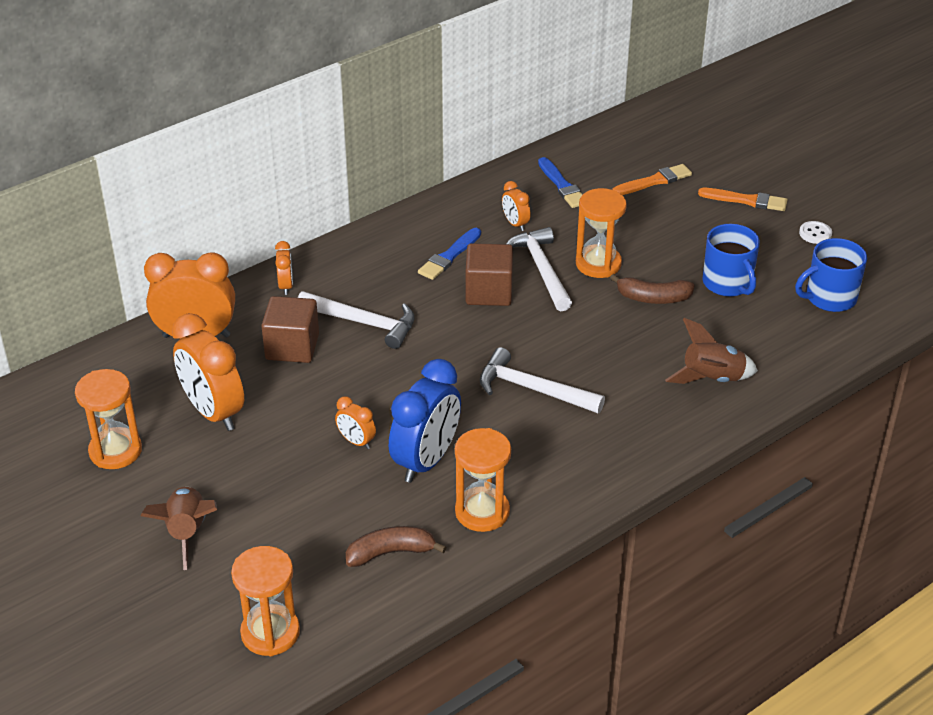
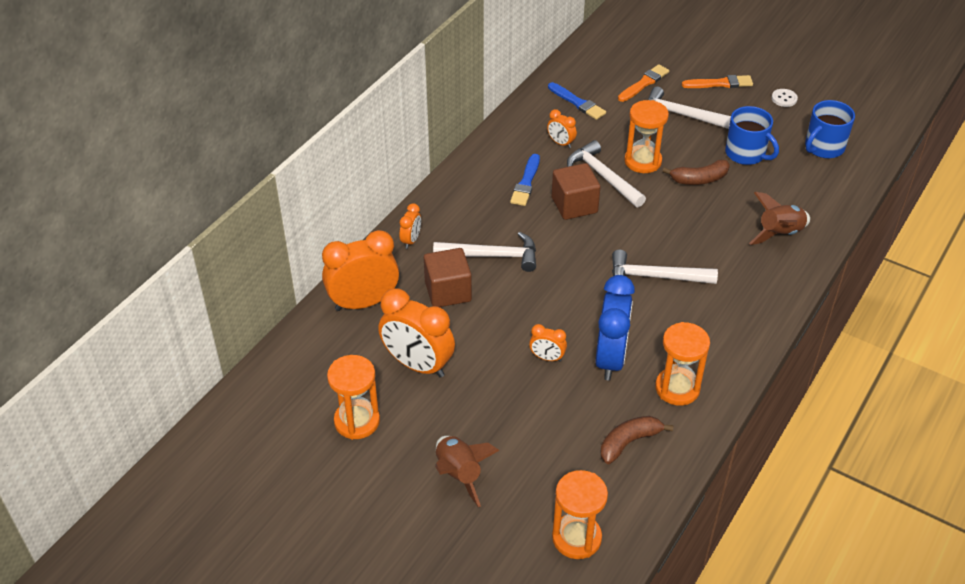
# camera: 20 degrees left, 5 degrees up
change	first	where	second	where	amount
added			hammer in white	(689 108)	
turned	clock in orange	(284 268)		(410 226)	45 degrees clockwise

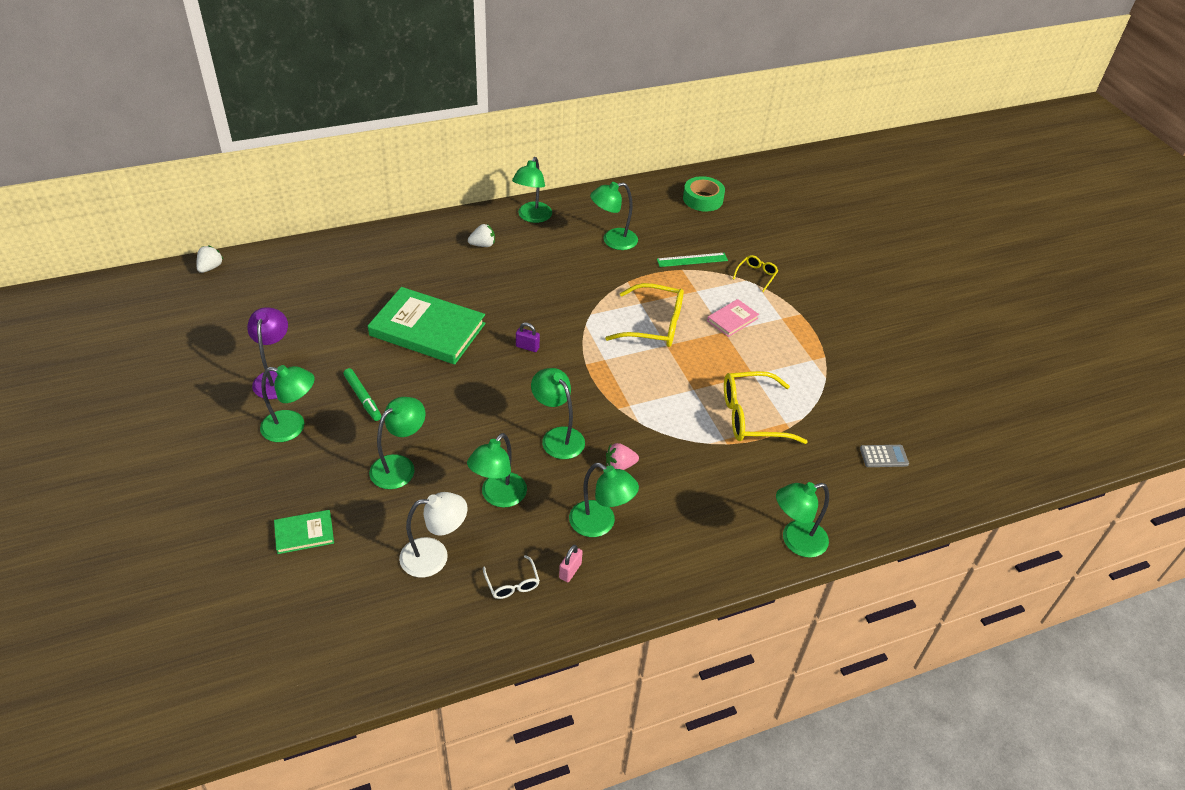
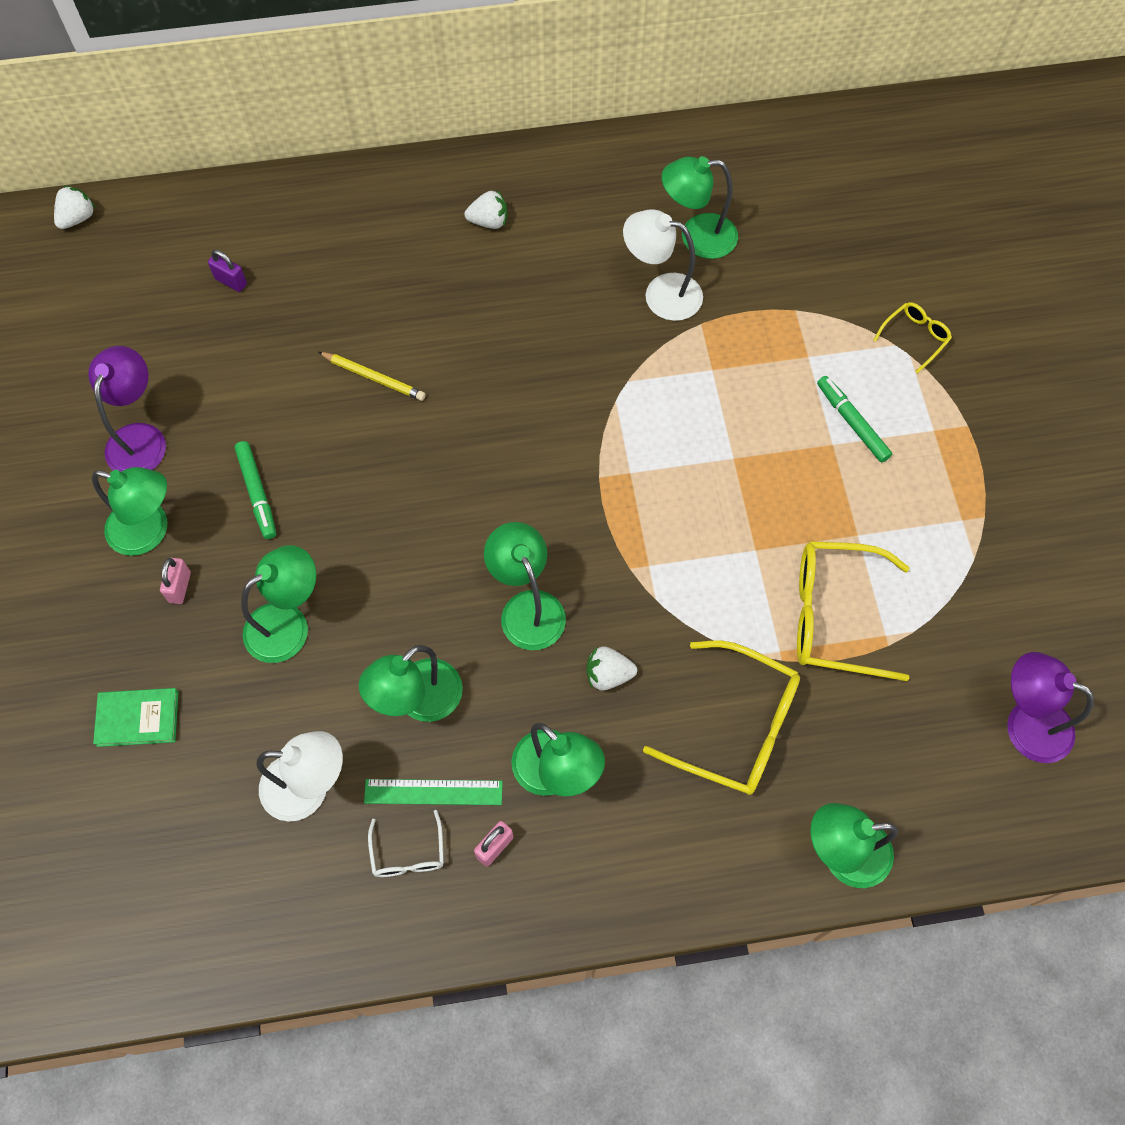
# camera: 15 degrees right, 20 degrees up
change	first	where	second	where	amount
removed	lamp in green	(532 190)			
removed	tape in green	(704 194)			
added			padlock in pink	(175 581)	
added			lamp in white	(663 265)	
moved	padlock in purple	(528 337)		(227 271)	
moved	glasses in yellow	(644 315)		(721 718)	
moved	ruler in green	(692 260)		(433 792)	
replaced	book in green	(426 326)	pencil in yellow	(372 376)	
replaced	book in pink	(733 318)	marker in green	(854 419)	
replaced	calculator in grey	(884 456)	lamp in purple	(1050 707)	
recoloured	strawberry in pink	(622 456)	strawberry in white	(611 668)	

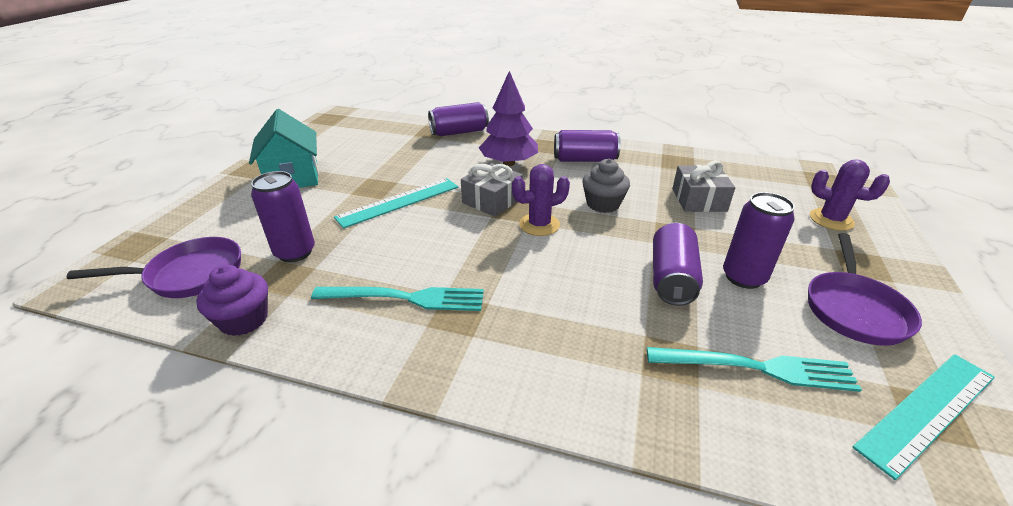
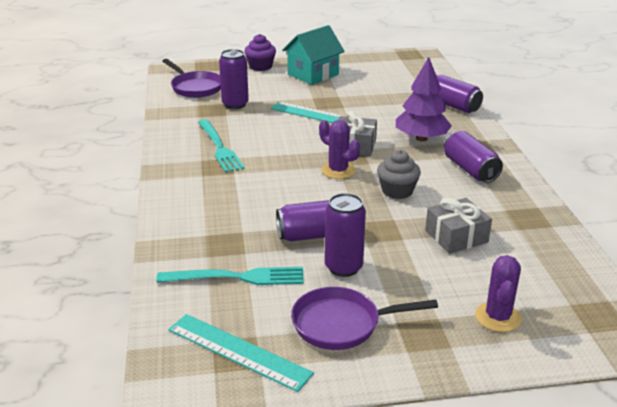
# camera: 65 degrees right, 5 degrees down
change	first	where	second	where	amount
moved	cupcake in purple	(232 300)		(260 52)	
turned	fork in turquoise	(754 369)		(230 276)	75 degrees counterclockwise

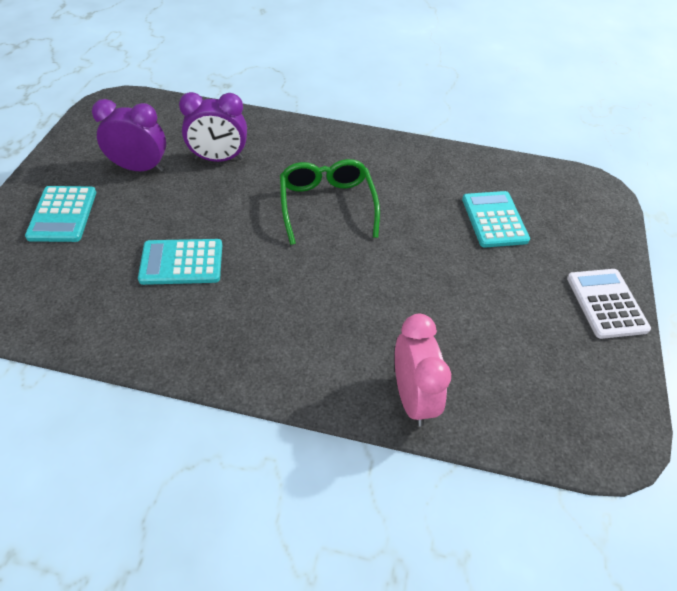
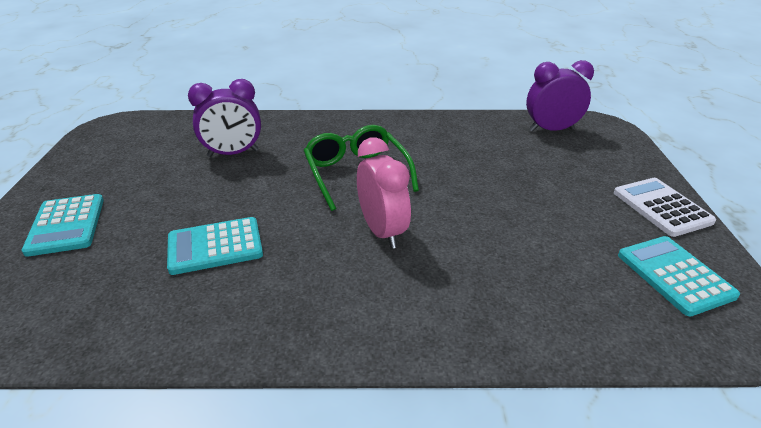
# camera: 10 degrees left, 15 degrees down
change	first	where	second	where	amount
moved	clock in purple	(129 135)		(560 96)	
moved	clock in pink	(423 370)		(384 193)	
moved	calculator in turquoise	(496 219)		(679 276)	

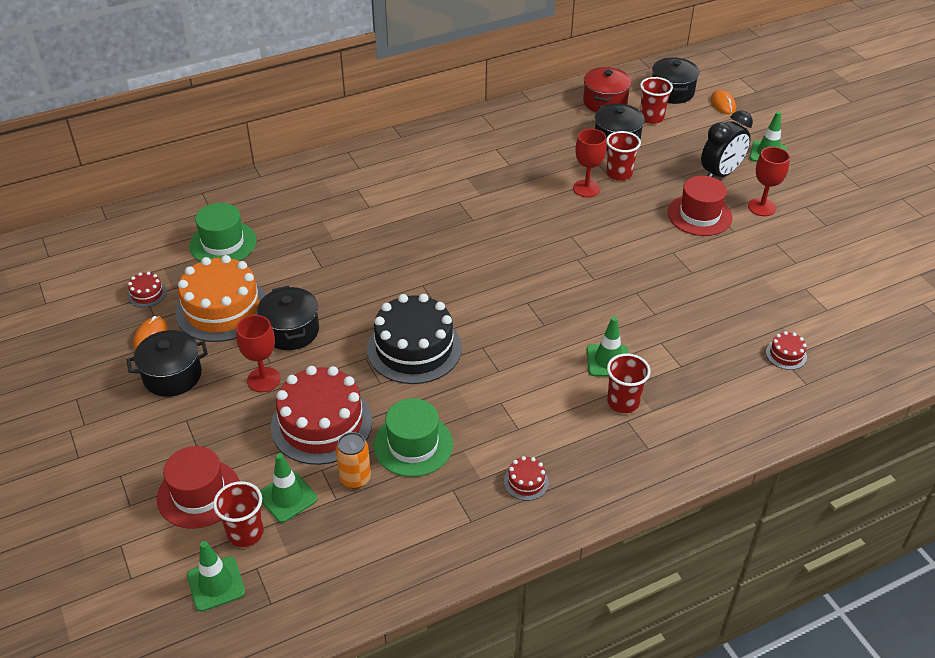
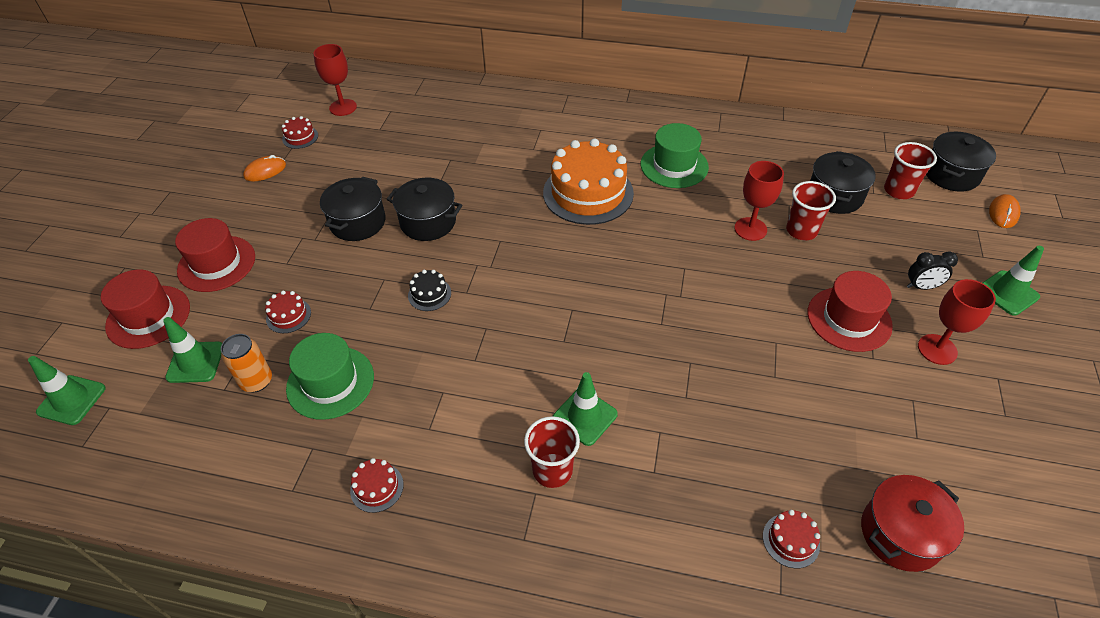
# camera: 40 degrees right, 5 degrees up
change	first	where	second	where	amount
removed	cup in red	(238 514)			
added			hat in red	(215 255)	
moved	pot in black	(167 363)		(424 209)	
moved	cake in orange	(220 298)		(588 181)	
moved	hat in green	(223 232)		(675 155)	
moved	goblet in red	(258 353)		(335 80)	
moved	pot in red	(607 89)		(912 523)	
resized	cake in red	(321 415)		(288 311)	x0.42
resized	cake in black	(414 339)		(429 290)	x0.42
resized	clock in black	(727 144)		(932 271)	x0.55

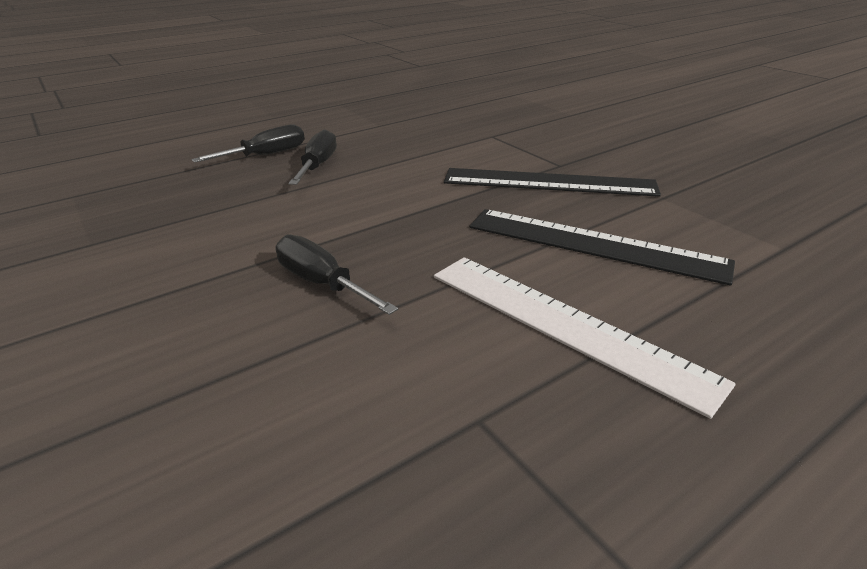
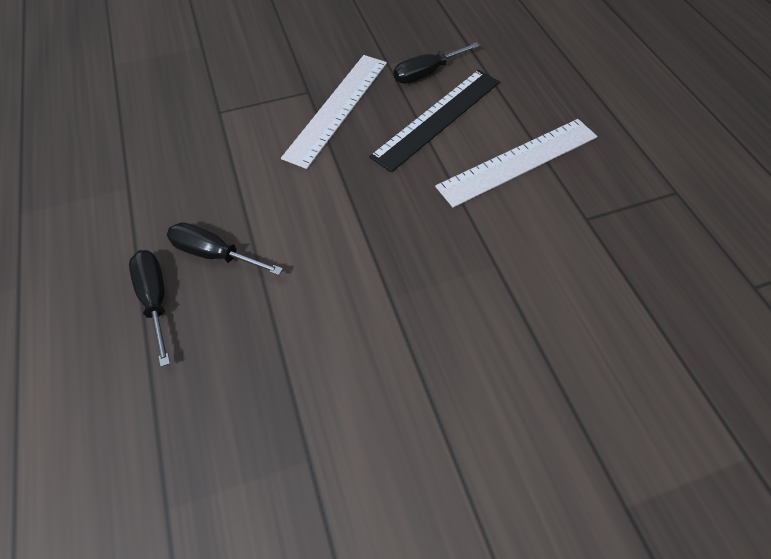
# camera: 75 degrees left, 25 degrees up
change	first	where	second	where	amount
moved	screwdriver in black	(336 275)		(437 63)	
recoloured	ruler in black	(552 182)	ruler in white	(334 112)	

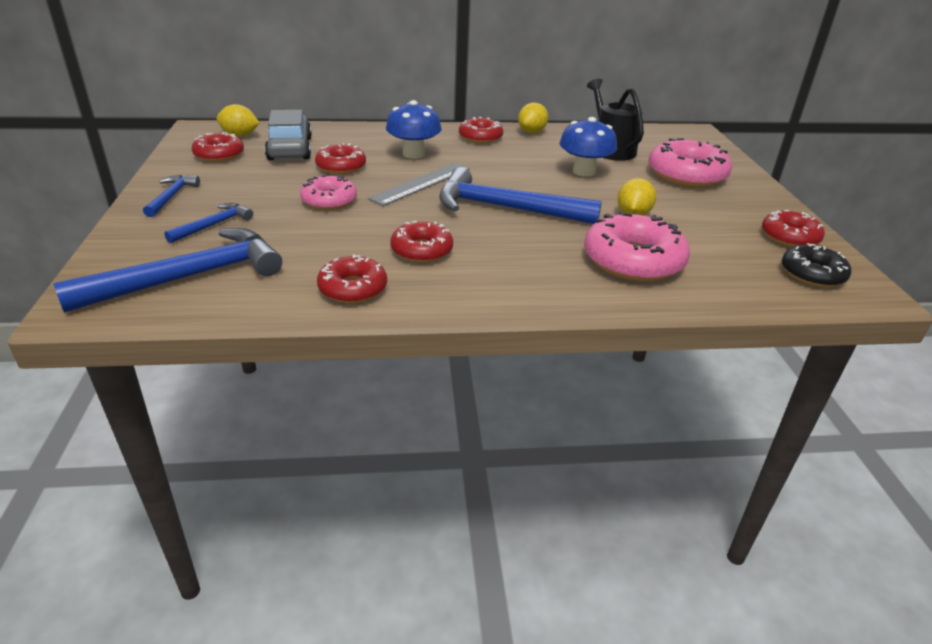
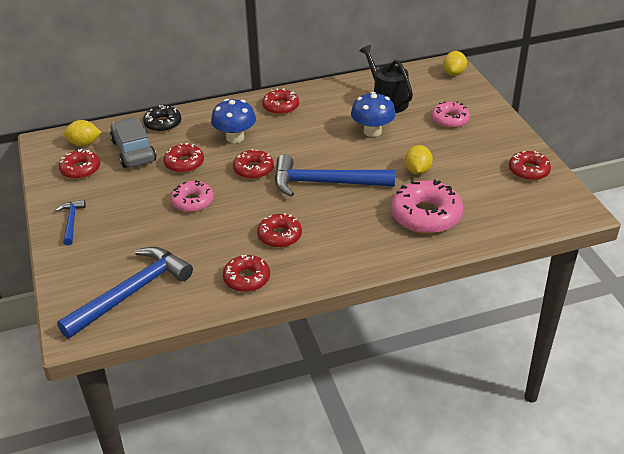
# camera: 10 degrees left, 5 degrees up
change	first	where	second	where	amount
removed	hammer in blue	(208 223)			
moved	lemon in yellow	(533 118)		(455 63)	
moved	donut in black	(816 265)		(162 118)	
replaced	ruler in grey	(419 184)	donut in red	(253 164)	
resized	donut in pink	(690 162)		(450 115)	x0.61

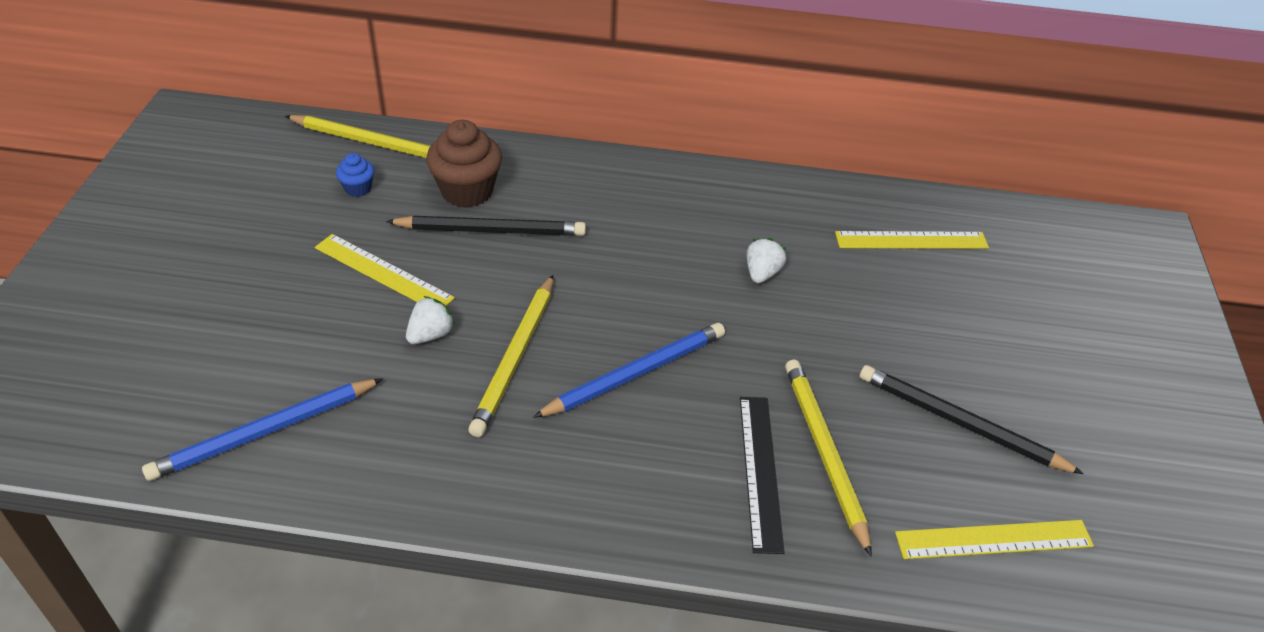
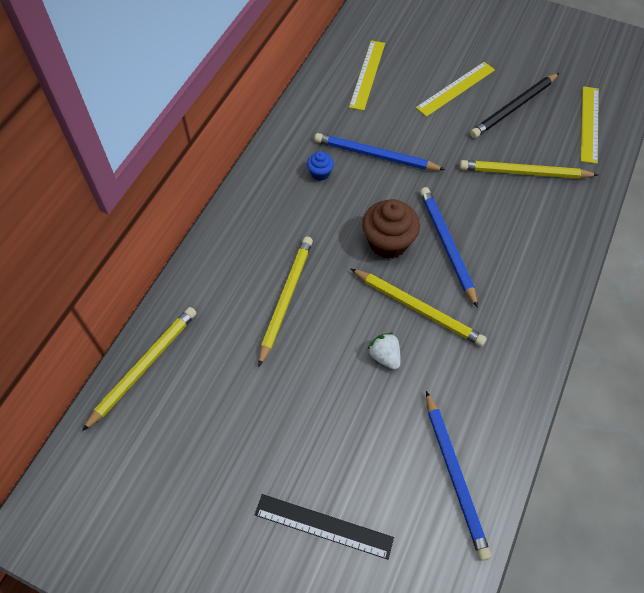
# camera: 70 degrees left, 15 degrees up
change	first	where	second	where	amount
moved	ruler in yellow	(385 270)		(455 89)	
moved	cupcake in blue	(355 175)		(320 166)	
moved	cupcake in brown	(464 164)		(391 229)	
moved	ruler in black	(762 475)		(324 527)	
replaced	strawberry in white	(766 260)	pencil in blue	(380 151)	
recoloured	pencil in black	(486 226)	pencil in yellow	(285 301)	

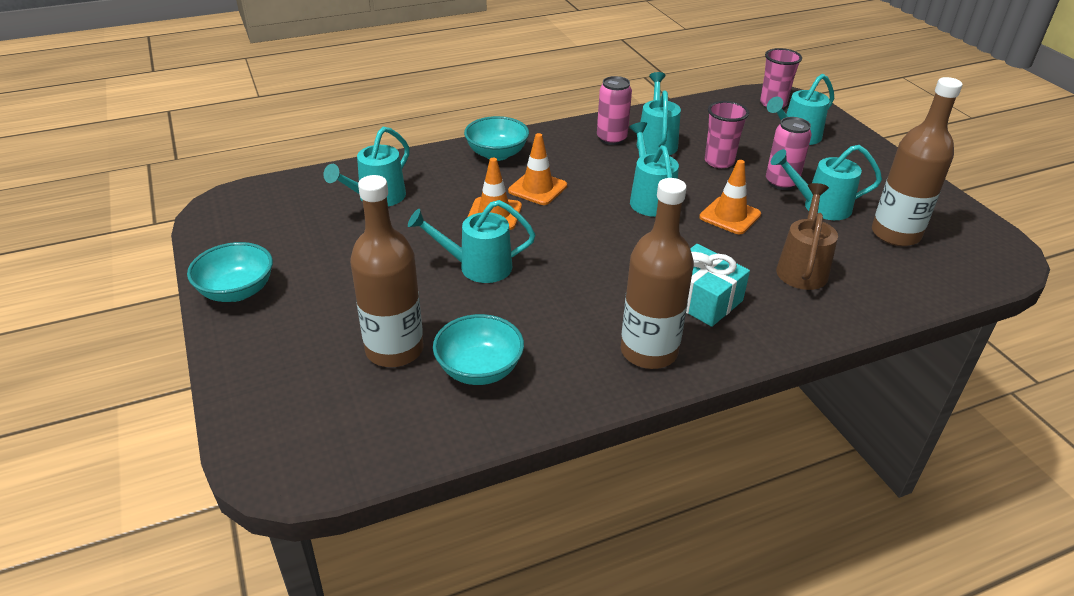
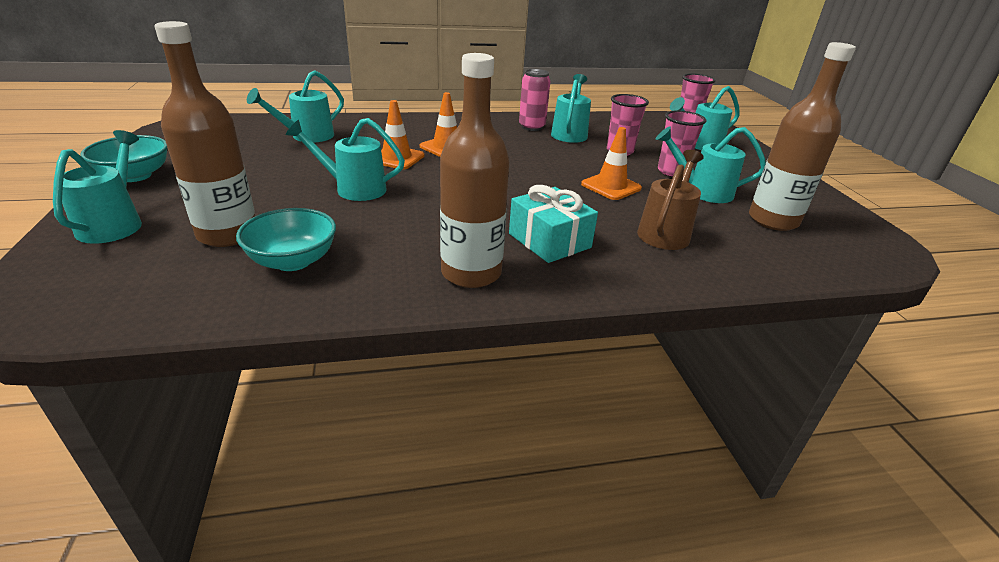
# camera: 10 degrees right, 5 degrees down
change	first	where	second	where	amount
removed	bowl in turquoise	(496 138)			
moved	watering can in turquoise	(654 169)		(97 187)	
replaced	can in pink	(789 153)	cup in pink	(682 143)	

